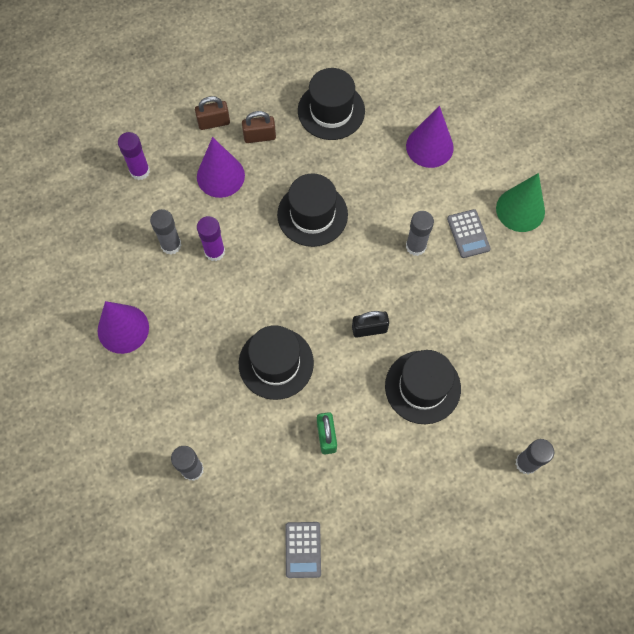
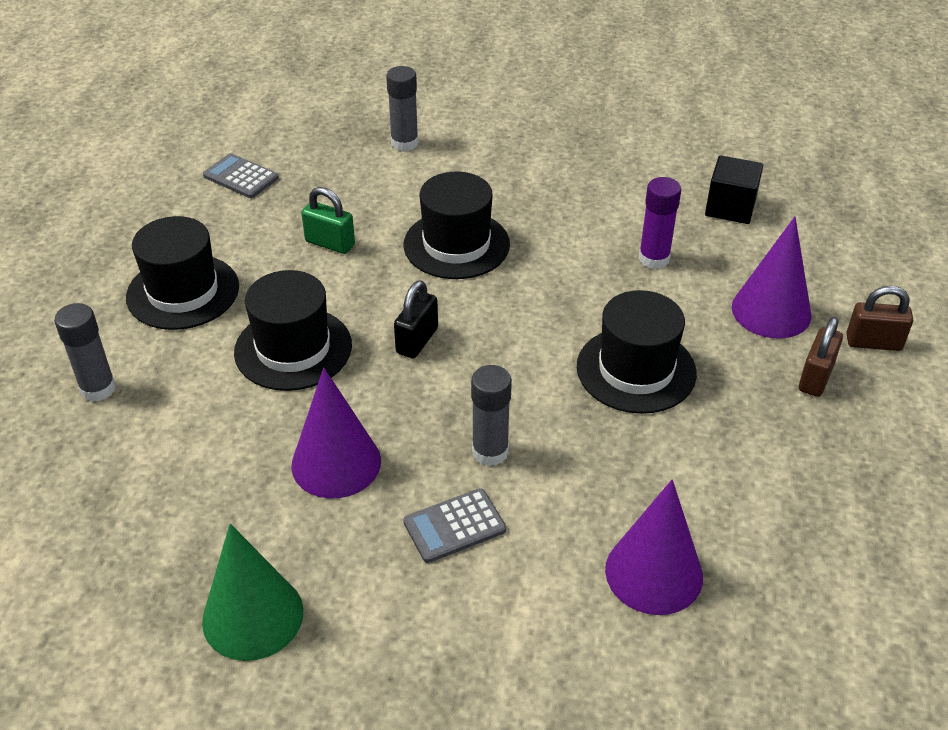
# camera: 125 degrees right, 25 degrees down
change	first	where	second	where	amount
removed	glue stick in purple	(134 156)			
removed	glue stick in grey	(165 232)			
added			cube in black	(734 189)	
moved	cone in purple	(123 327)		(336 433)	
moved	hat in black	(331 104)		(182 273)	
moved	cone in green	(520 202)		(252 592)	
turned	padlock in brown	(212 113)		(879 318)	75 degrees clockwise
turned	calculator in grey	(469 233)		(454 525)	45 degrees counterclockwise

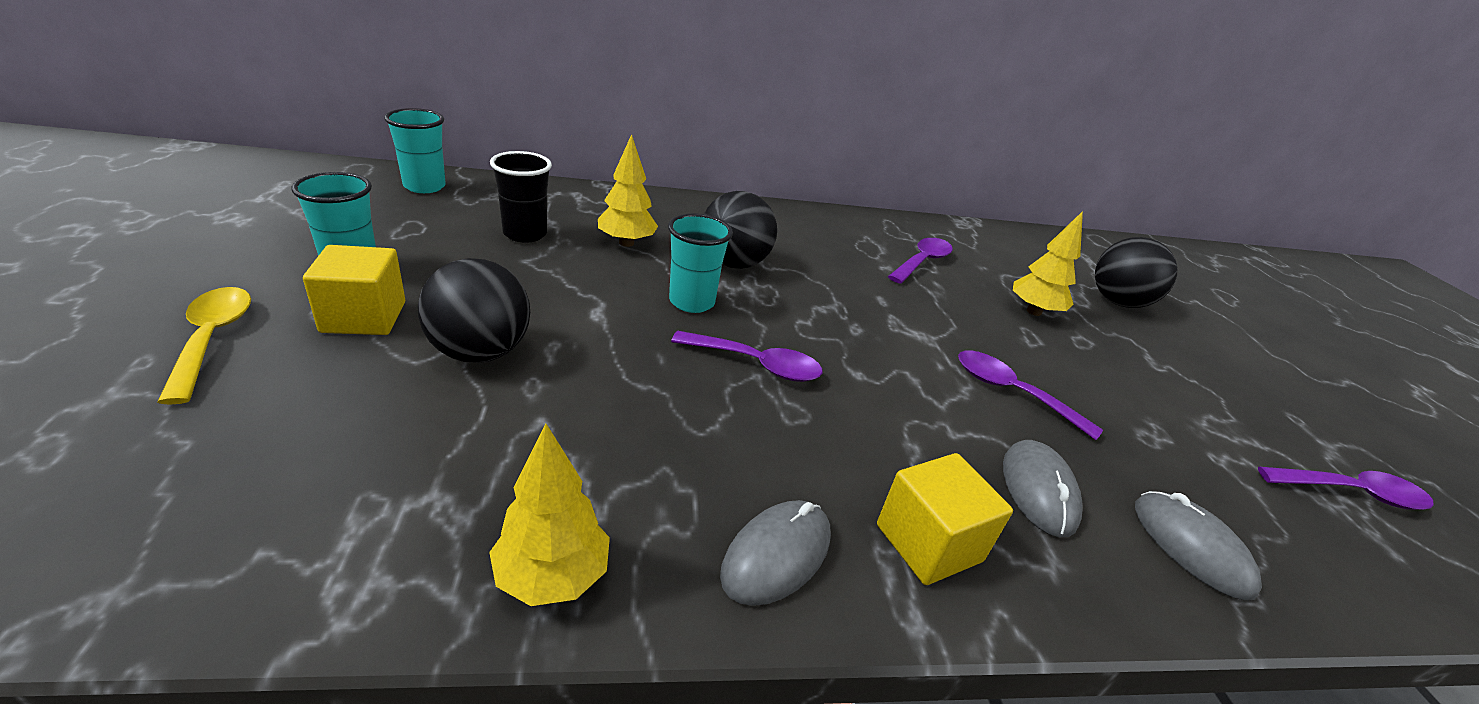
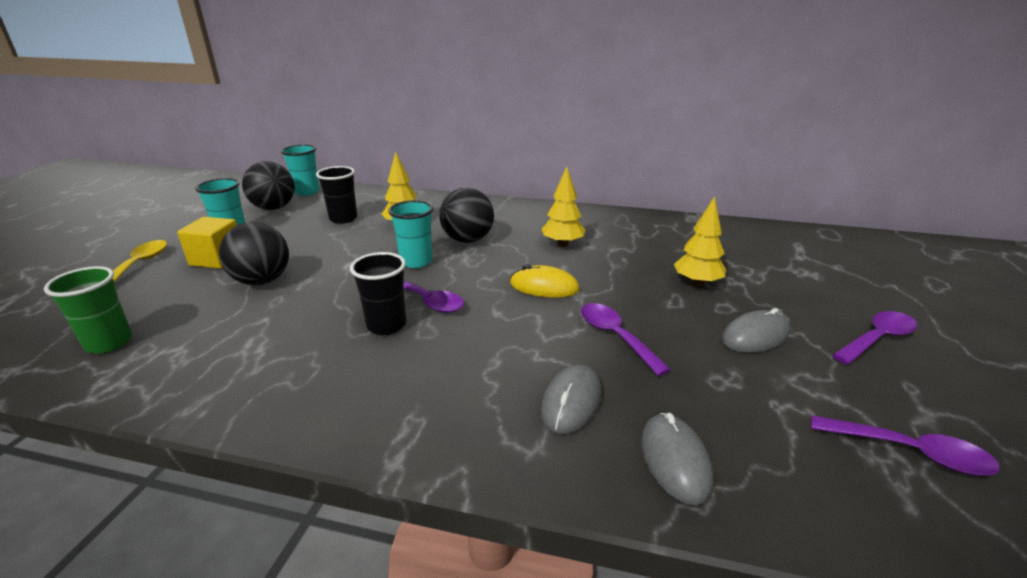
# camera: 25 degrees right, 5 degrees down
change	first	where	second	where	amount
removed	cube in yellow	(945 519)			
added			cup in green	(88 310)	
added			cup in black	(378 293)	
added			mouse in yellow	(545 281)	
moved	tree in yellow	(549 515)		(563 207)	
moved	mouse in grey	(775 553)		(756 330)	
moved	spoon in purple	(920 261)		(874 338)	
moved	ball in black	(1136 272)		(268 185)	

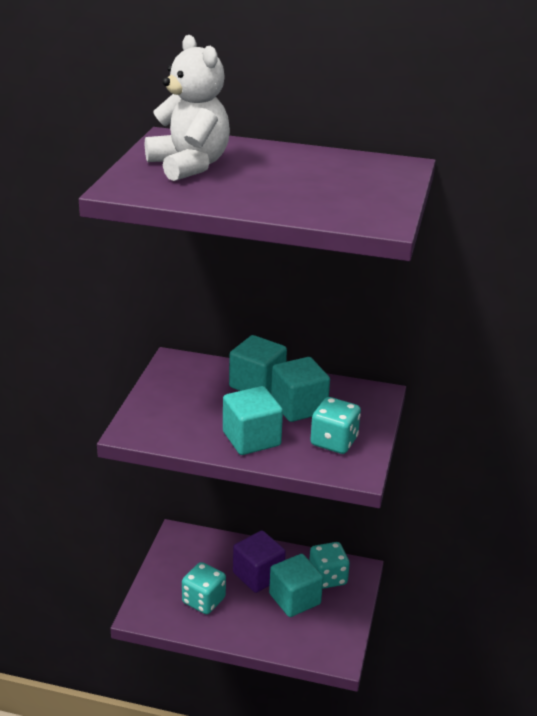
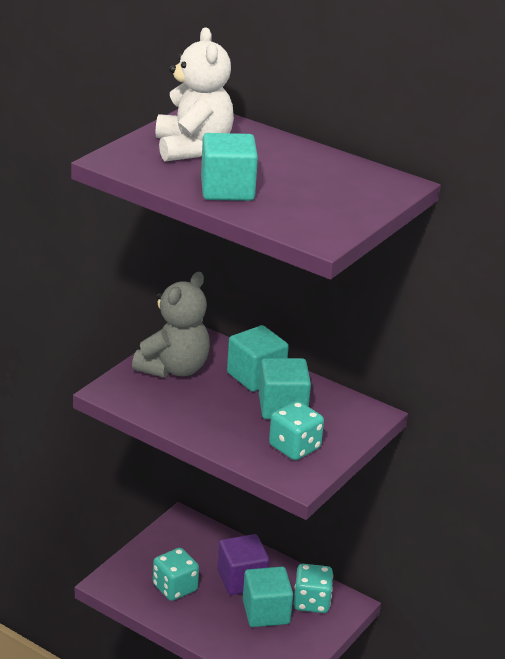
# camera: 20 degrees right, 0 degrees up
change	first	where	second	where	amount
added			teddy bear in grey	(171 325)	
moved	cube in turquoise	(253 420)		(229 167)	

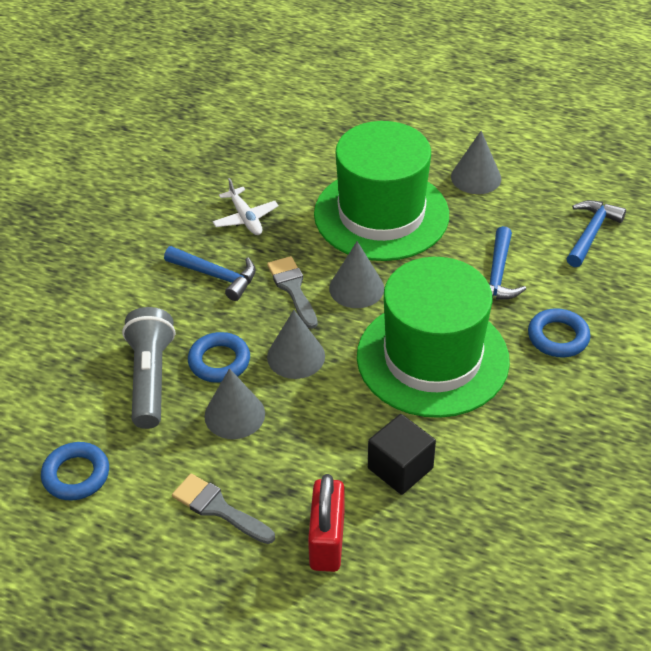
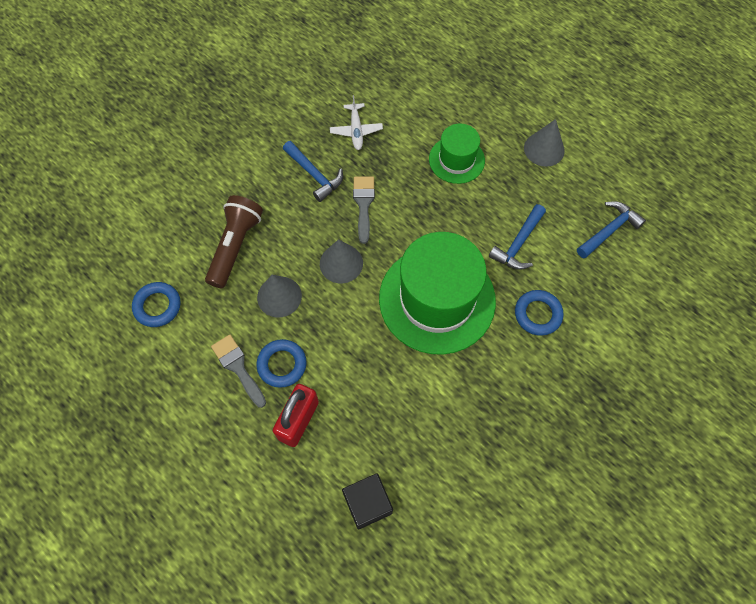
# camera: 20 degrees right, 20 degrees up
change	first	where	second	where	amount
removed	cone in grey	(356 274)			
moved	ring in blue	(219 357)		(281 363)	
moved	cube in black	(402 454)		(367 501)	
recoloured	flashlight in grey	(148 368)	flashlight in brown	(234 241)	
resized	hat in green	(381 191)		(457 154)	x0.53

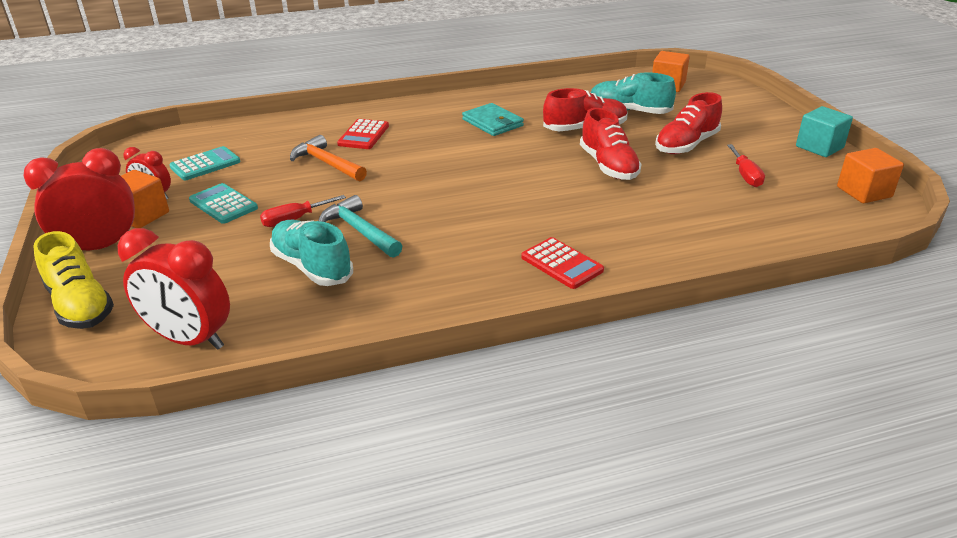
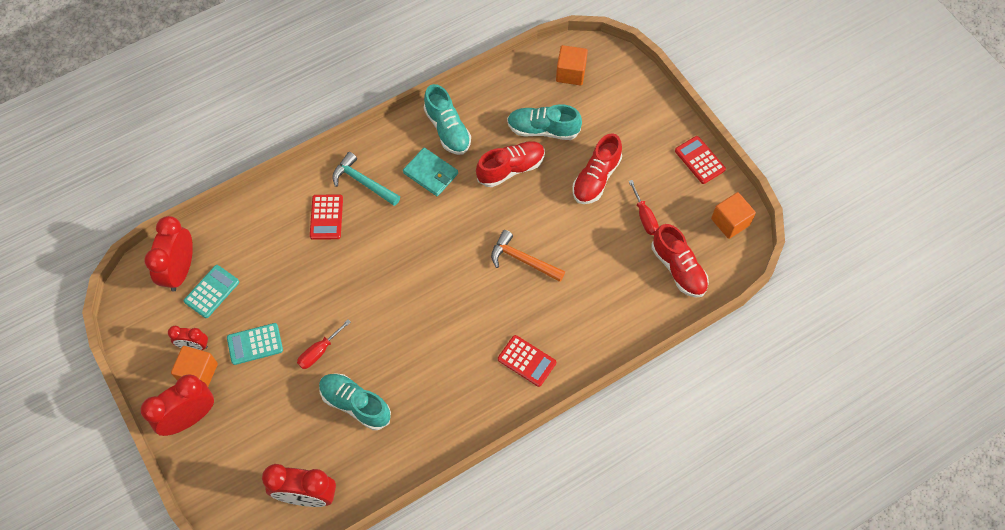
# camera: 15 degrees left, 30 degrees up
change	first	where	second	where	amount
removed	shoe in yellow	(73 280)			
added			clock in red	(168 254)	
added			shoe in turquoise	(447 119)	
moved	hammer in orange	(328 158)		(528 256)	
moved	hammer in turquoise	(360 226)		(366 179)	
moved	shoe in red	(611 144)		(680 261)	
replaced	cube in turquoise	(824 131)	calculator in red	(700 160)	
turned	calculator in turquoise	(223 203)		(255 344)	45 degrees counterclockwise

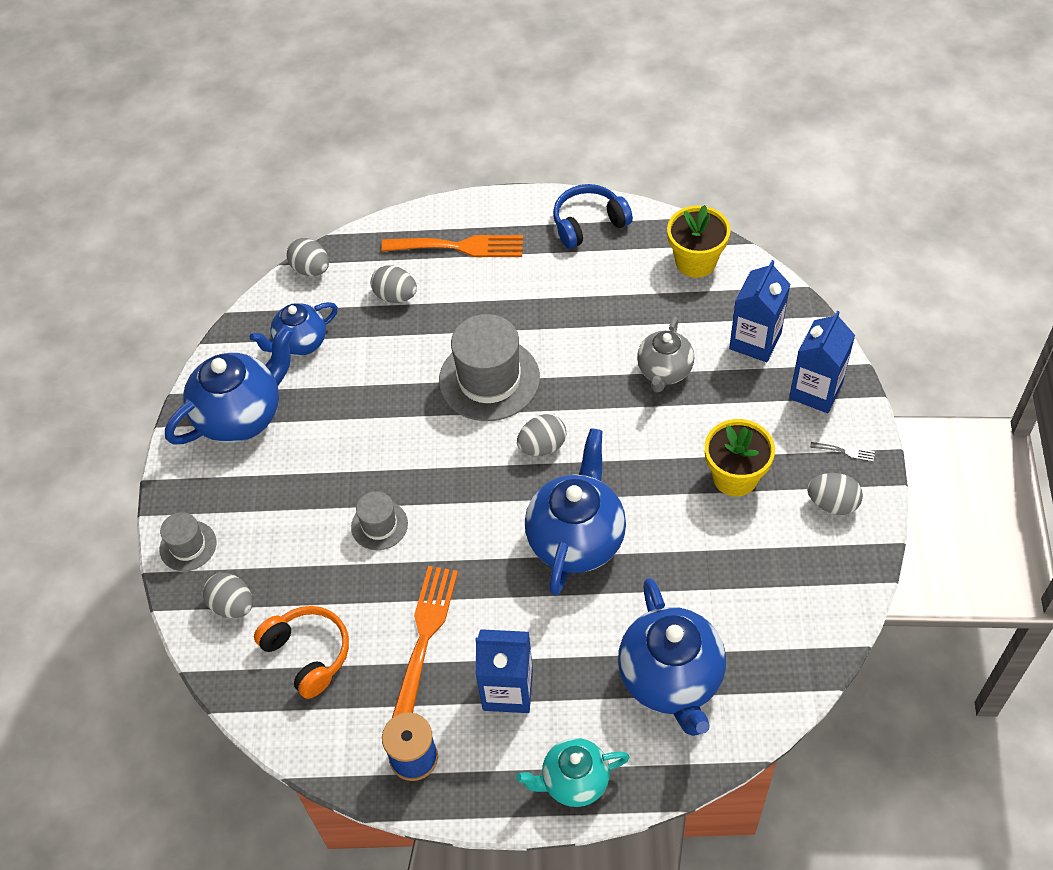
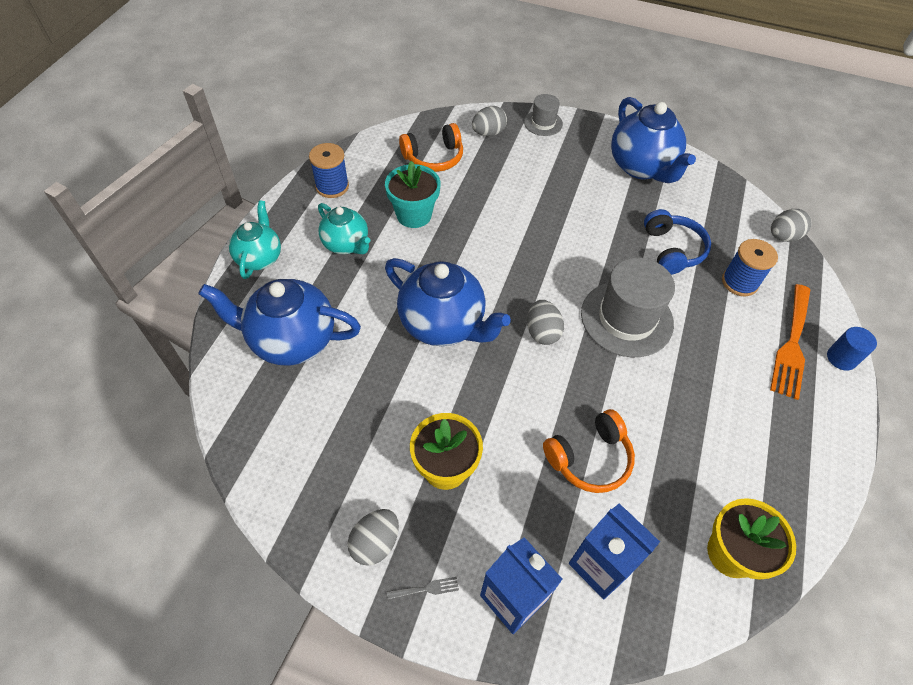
# camera: 105 degrees right, 0 degrees up
change	first	where	second	where	amount
removed	teapot in blue	(294 329)			
removed	hat in grey	(379 520)			
added			cylinder in blue	(852 349)	
moved	headphones in blue	(593 216)		(677 242)	
replaced	egg in grey	(394 284)	spool in blue	(750 267)	
replaced	fork in orange	(425 642)	flower pot in turquoise	(413 194)	
replaced	carton in blue	(504 671)	teapot in turquoise	(344 228)	
replaced	teapot in grey	(665 355)	headphones in orange	(589 451)	
turned	fork in grey	(842 452)		(423 588)	135 degrees counterclockwise

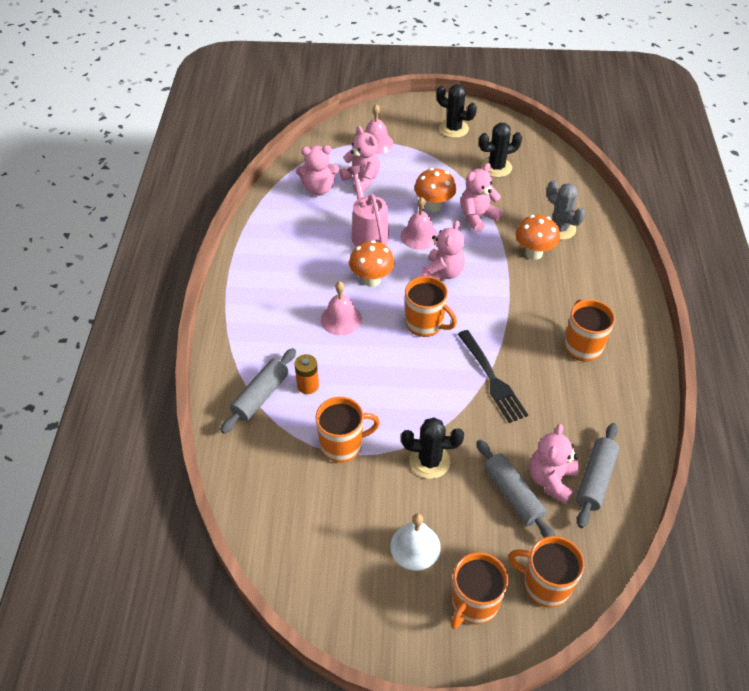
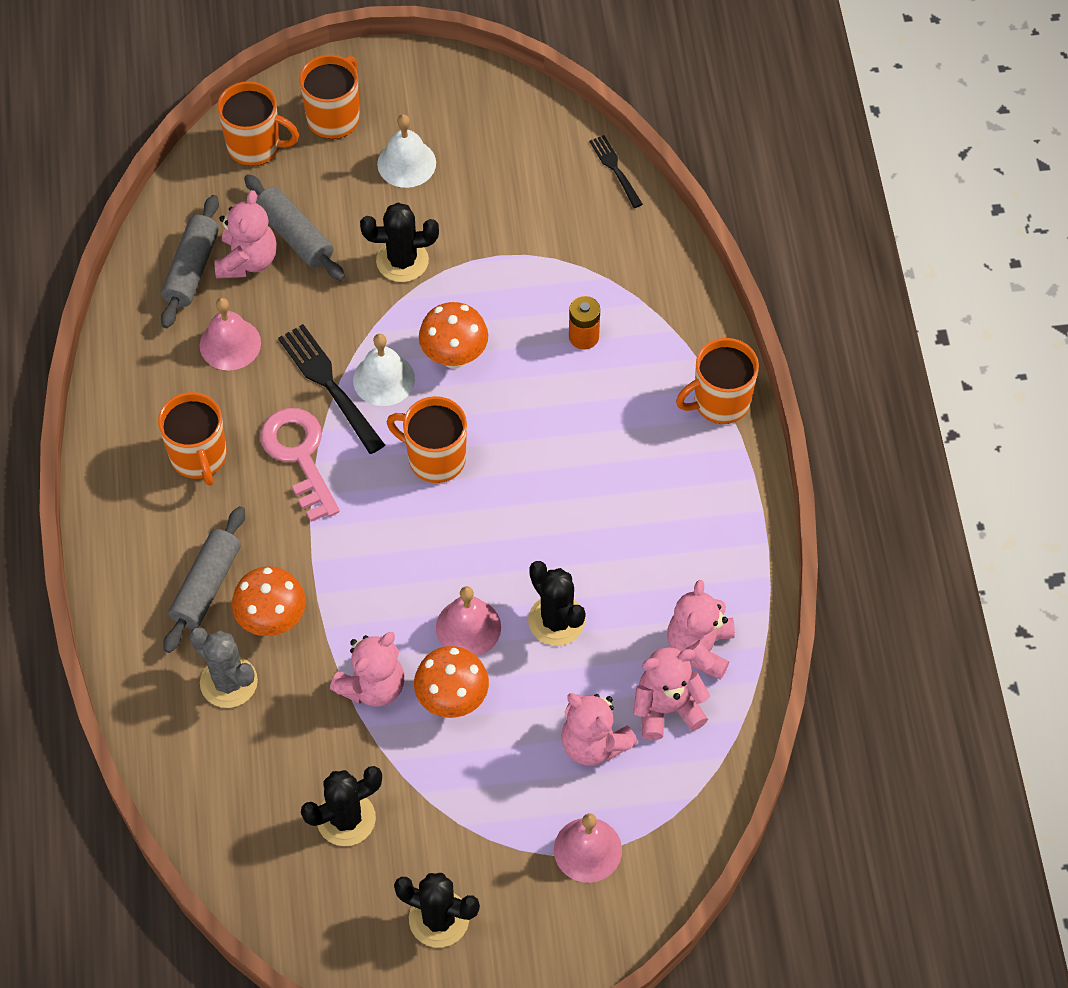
# camera: 170 degrees right, 10 degrees up
change	first	where	second	where	amount
added			key in pink	(300 465)	
added			bell in white	(384 370)	
added			fork in black	(616 171)	
moved	rolling pin in grey	(258 391)		(204 579)	
moved	mug in orange	(348 430)		(717 381)	
moved	bell in pink	(341 308)		(230 334)	
moved	mushroom in orange	(371 263)		(453 335)	
moved	teddy bear in pink	(443 250)		(701 630)	
replaced	watering can in pink	(367 206)	cactus in black	(557 603)	

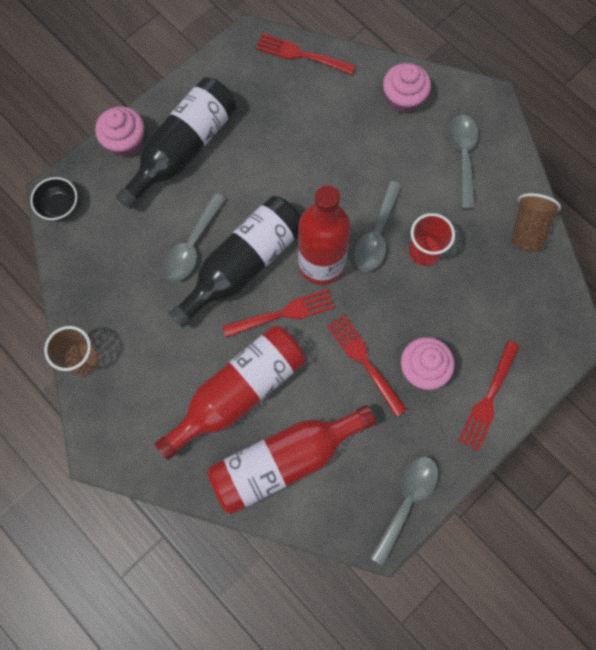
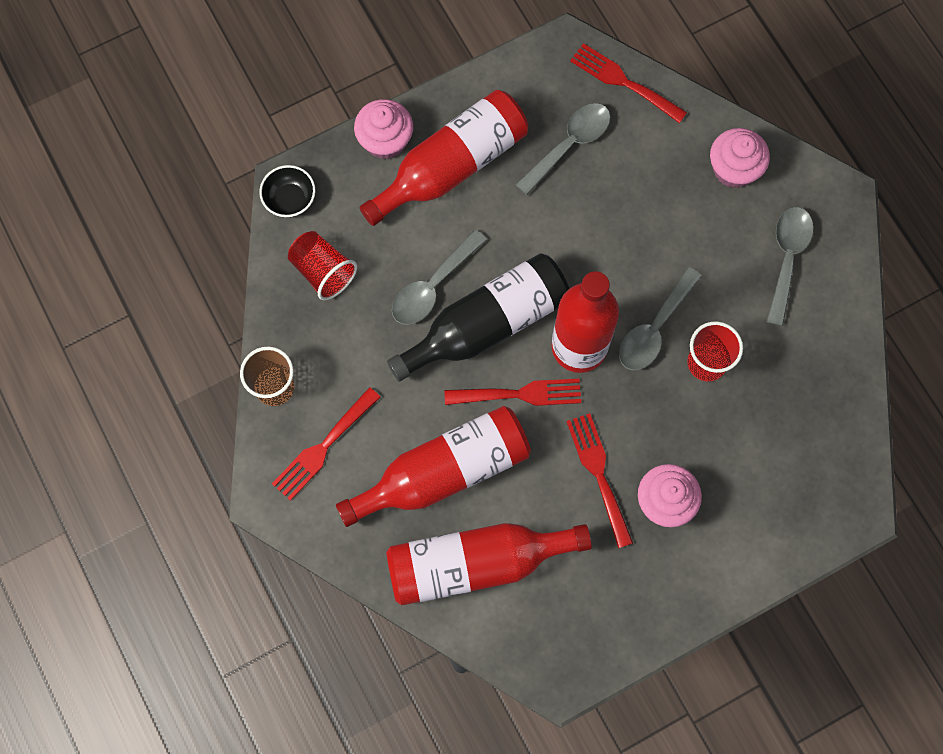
# camera: 15 degrees right, 0 degrees up
change	first	where	second	where	amount
removed	cup in brown	(536 222)			
added			cup in red	(322 265)	
moved	spoon in grey	(404 511)		(563 149)	
moved	fork in red	(489 396)		(326 444)	
recoloured	bottle in black	(176 143)	bottle in red	(444 158)	

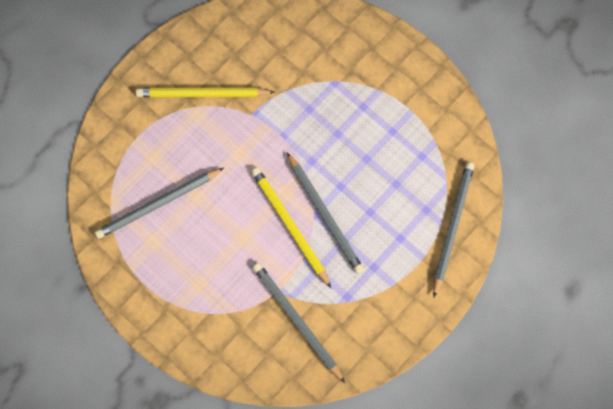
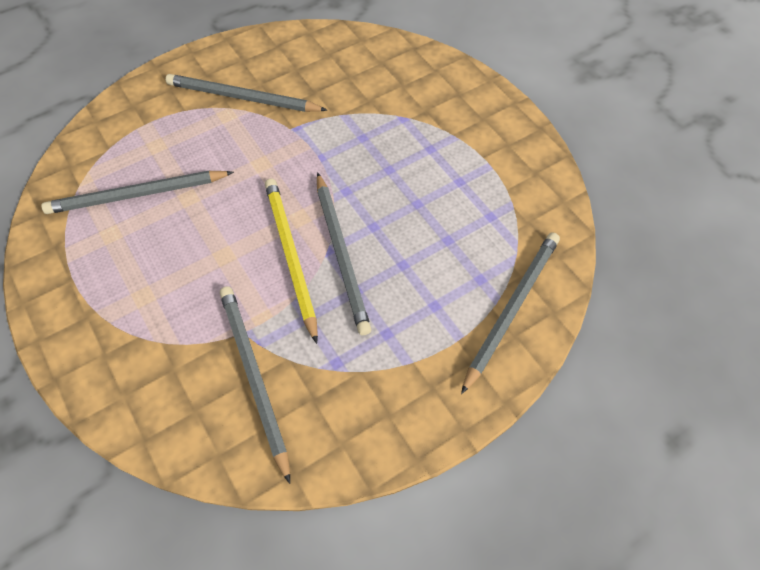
# camera: 15 degrees right, 15 degrees down
change	first	where	second	where	amount
recoloured	pencil in yellow	(205 92)	pencil in grey	(247 93)	

